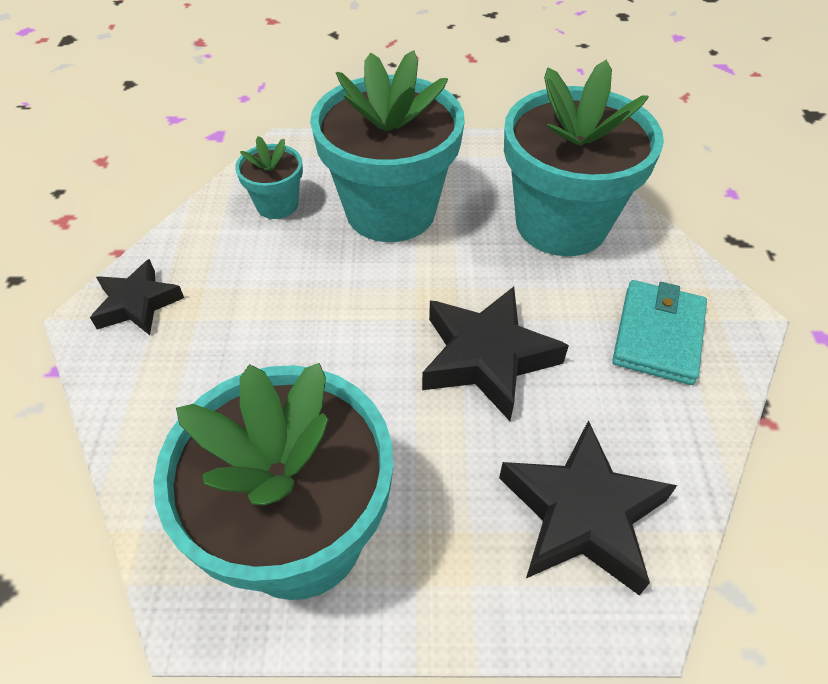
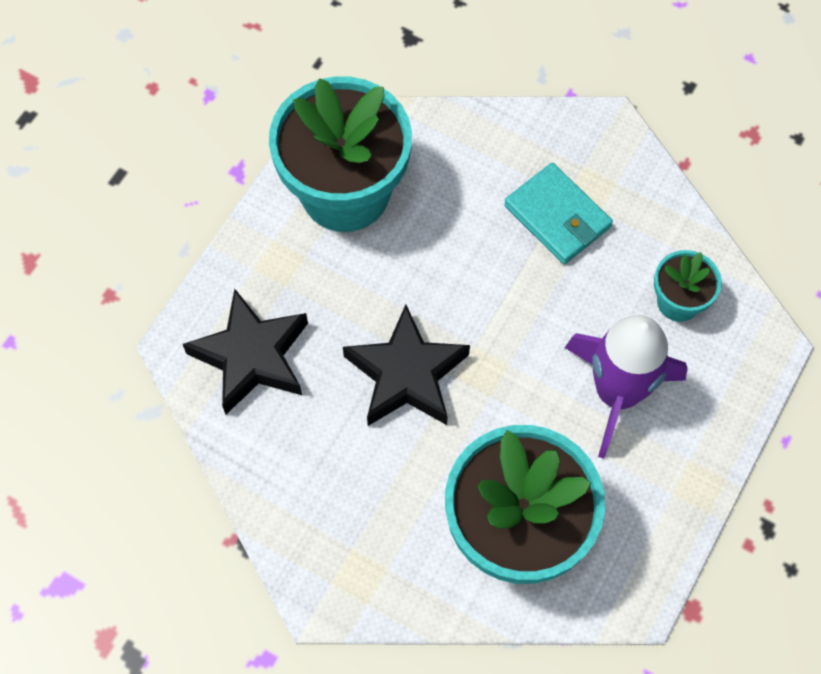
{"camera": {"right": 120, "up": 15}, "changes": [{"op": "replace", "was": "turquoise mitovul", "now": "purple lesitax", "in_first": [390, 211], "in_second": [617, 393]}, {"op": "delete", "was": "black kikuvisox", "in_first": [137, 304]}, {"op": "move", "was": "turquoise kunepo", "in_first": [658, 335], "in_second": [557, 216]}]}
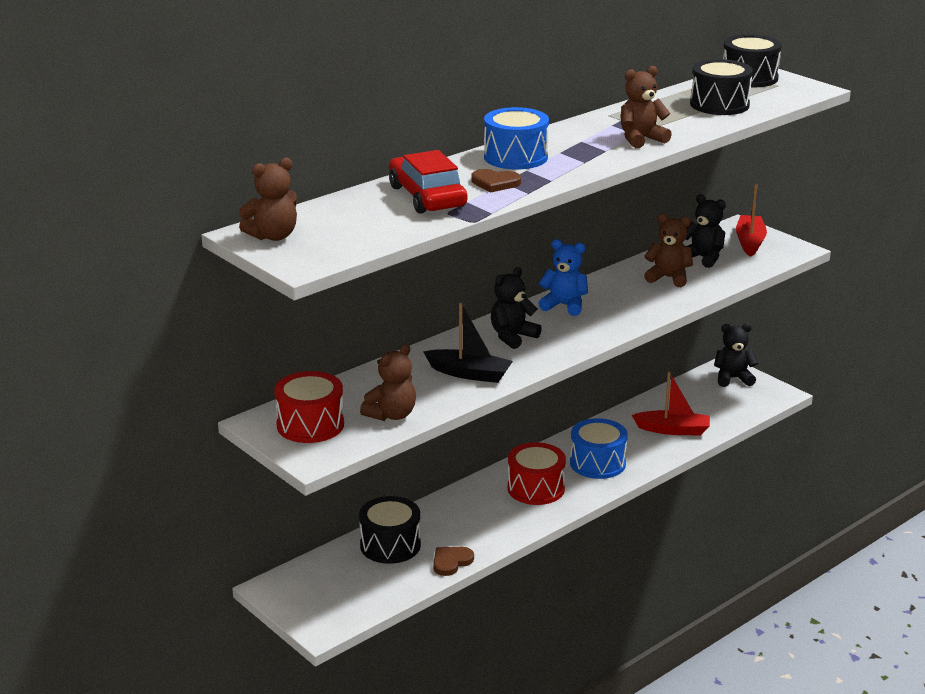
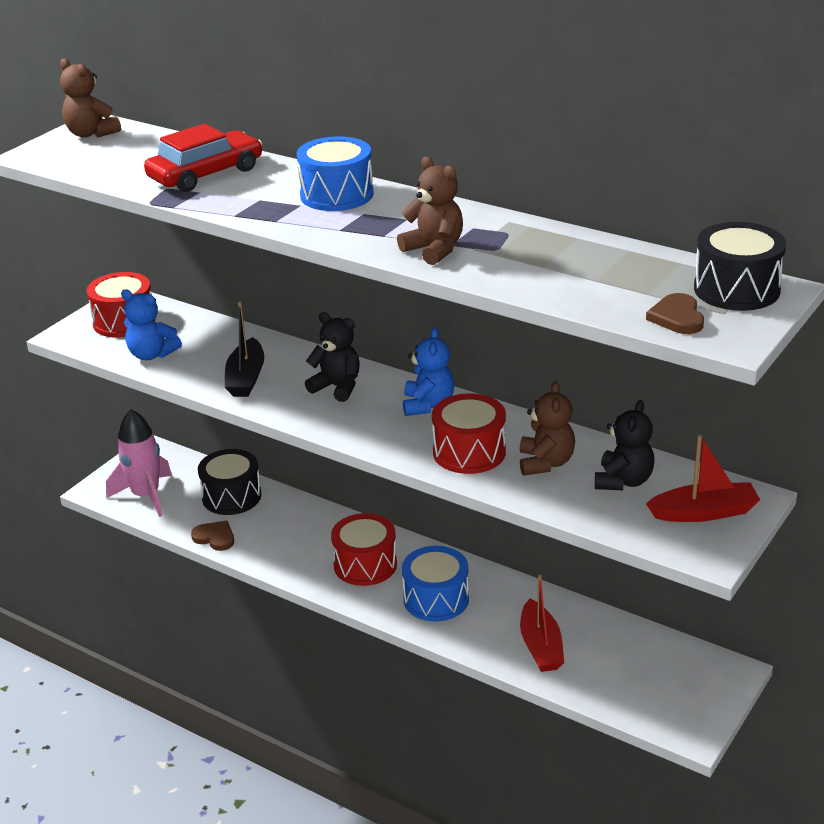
{"camera": {"right": 75, "up": 5}, "changes": [{"op": "delete", "was": "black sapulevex", "in_first": [719, 104]}, {"op": "move", "was": "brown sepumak", "in_first": [495, 183], "in_second": [677, 317]}, {"op": "delete", "was": "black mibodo", "in_first": [733, 378]}, {"op": "recolor", "was": "brown mibodo", "now": "blue mibodo", "in_first": [391, 415], "in_second": [152, 354]}, {"op": "insert", "now": "red sapulevex", "in_second": [469, 452]}, {"op": "insert", "now": "pink lesitax", "in_second": [146, 496]}]}
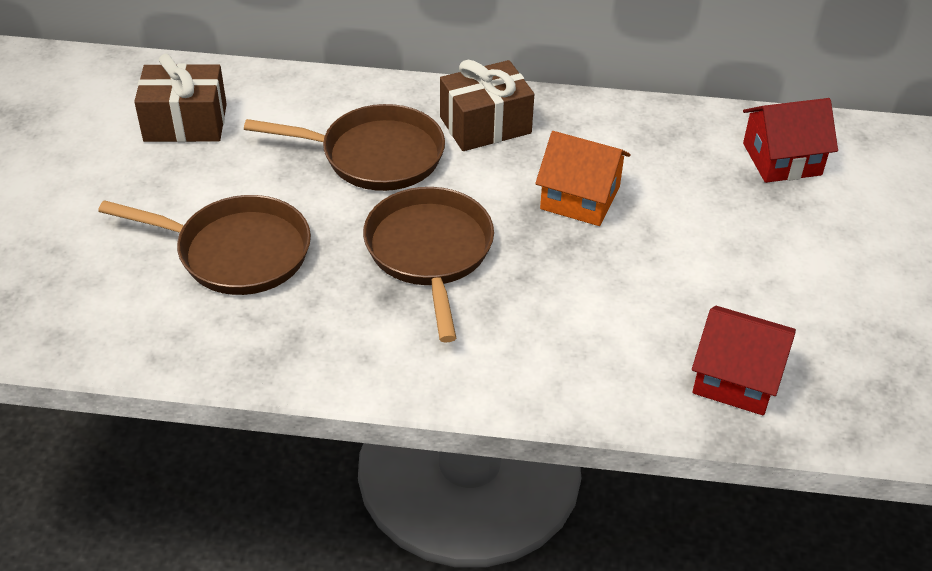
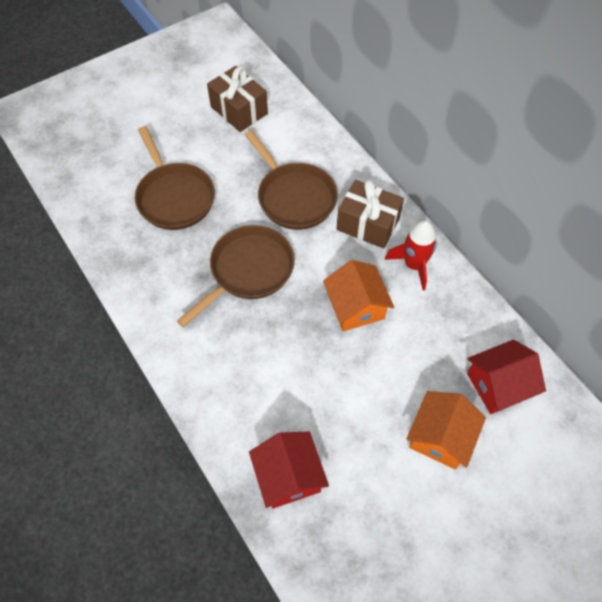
{"camera": {"right": 50, "up": 15}, "changes": [{"op": "rotate", "was": "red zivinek", "in_first": [782, 159], "in_second": [498, 385], "clockwise": -60}, {"op": "insert", "now": "red lesitax", "in_second": [413, 265]}, {"op": "insert", "now": "orange zivinek", "in_second": [440, 437]}]}
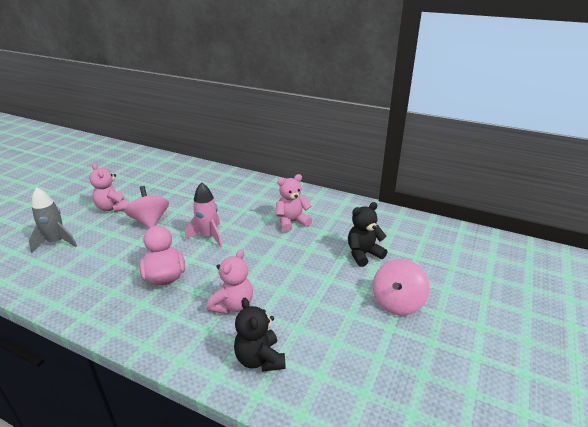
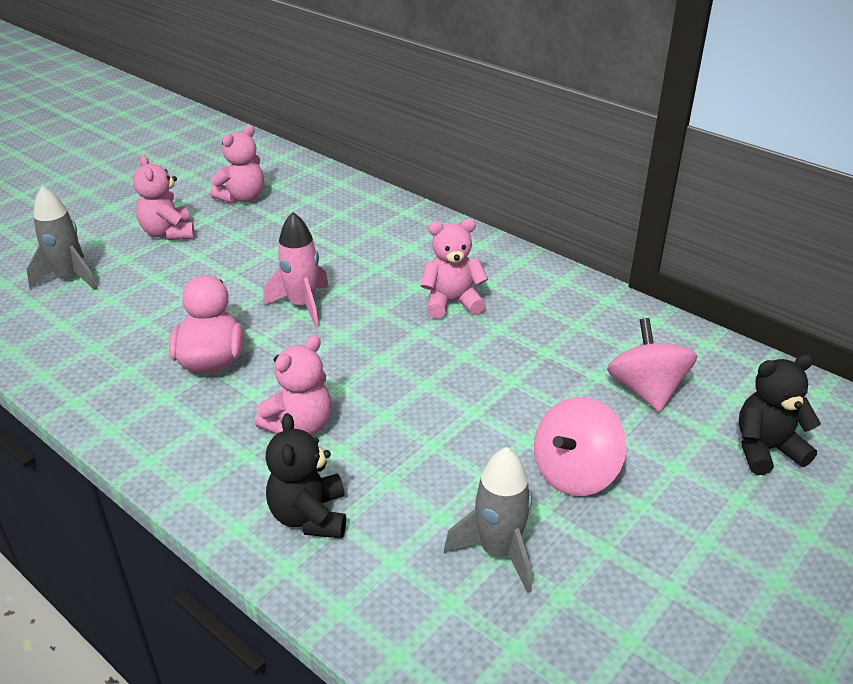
{"camera": {"right": 15, "up": 5}, "changes": [{"op": "move", "was": "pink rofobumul", "in_first": [150, 221], "in_second": [646, 390]}, {"op": "move", "was": "black mibodo", "in_first": [363, 254], "in_second": [766, 449]}, {"op": "insert", "now": "pink mibodo", "in_second": [242, 198]}, {"op": "insert", "now": "grey lesitax", "in_second": [498, 552]}]}
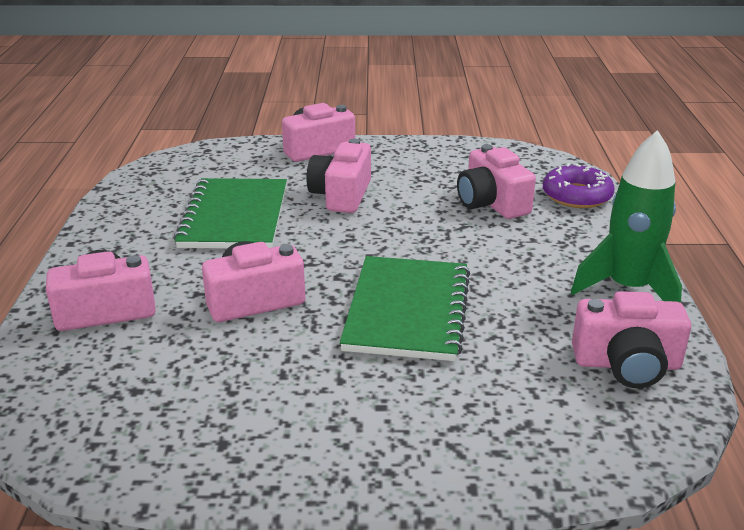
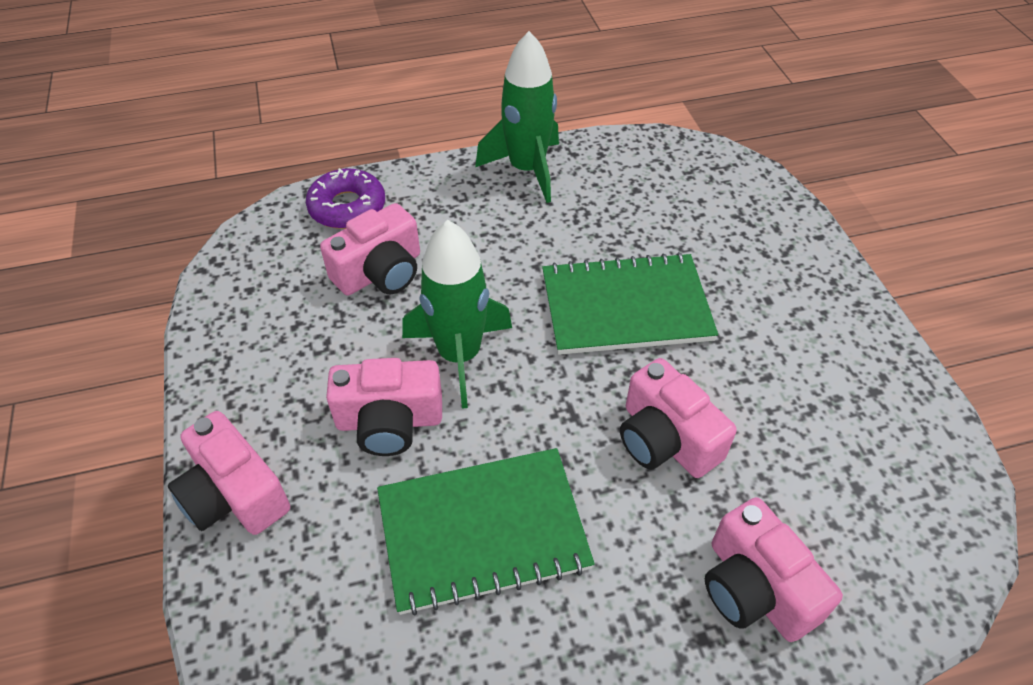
{"camera": {"right": -105, "up": 20}, "changes": [{"op": "delete", "was": "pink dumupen", "in_first": [627, 364]}, {"op": "insert", "now": "green lesitax", "in_second": [459, 355]}]}
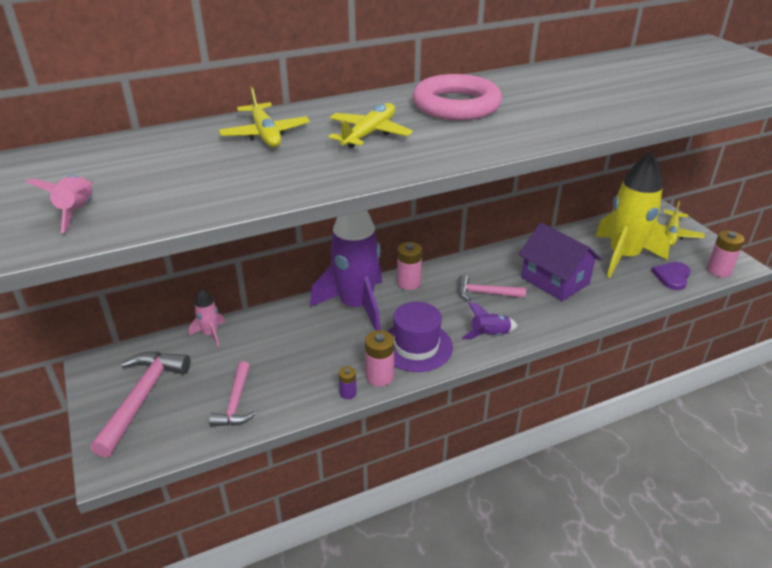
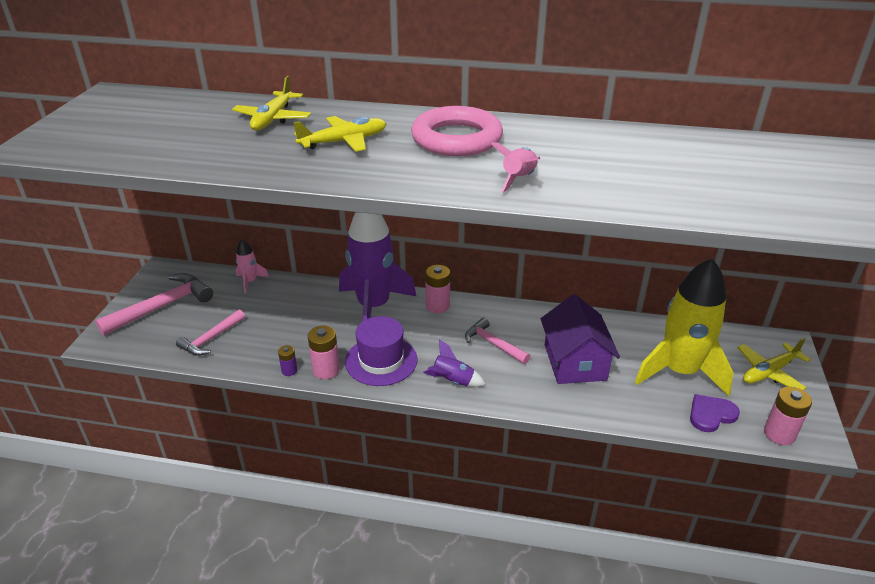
{"camera": {"right": 35, "up": 0}, "changes": [{"op": "move", "was": "pink lesitax", "in_first": [77, 212], "in_second": [519, 179]}]}
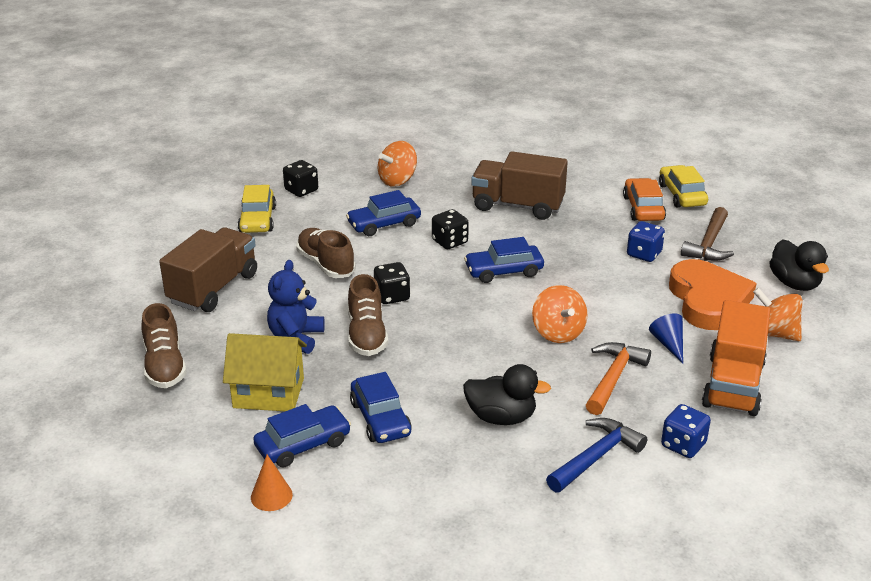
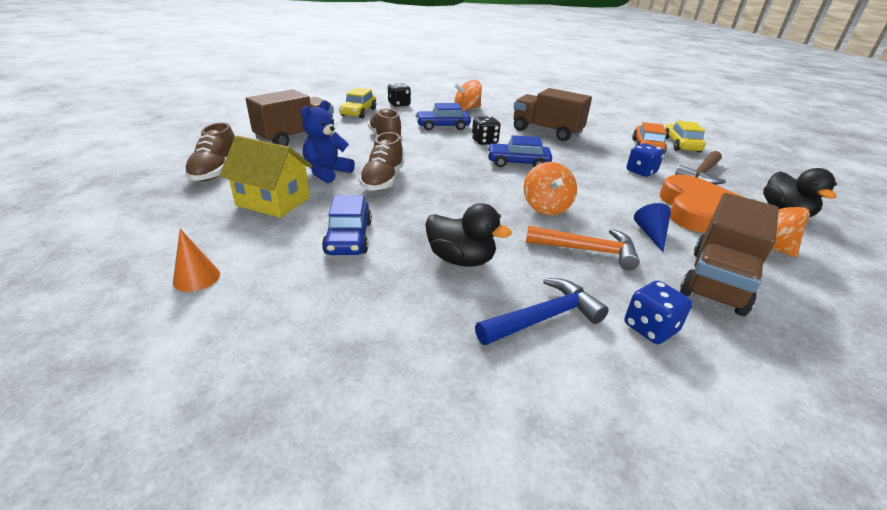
{"camera": {"right": 15, "up": 0}, "changes": [{"op": "delete", "was": "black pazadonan", "in_first": [392, 296]}, {"op": "recolor", "was": "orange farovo", "now": "brown farovo", "in_first": [733, 384], "in_second": [717, 281]}, {"op": "rotate", "was": "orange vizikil", "in_first": [613, 378], "in_second": [587, 250], "clockwise": 60}, {"op": "delete", "was": "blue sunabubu", "in_first": [303, 444]}]}
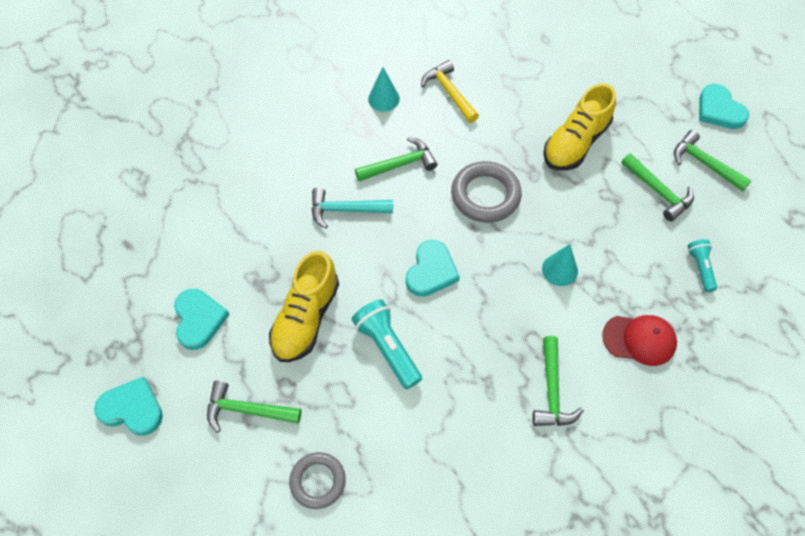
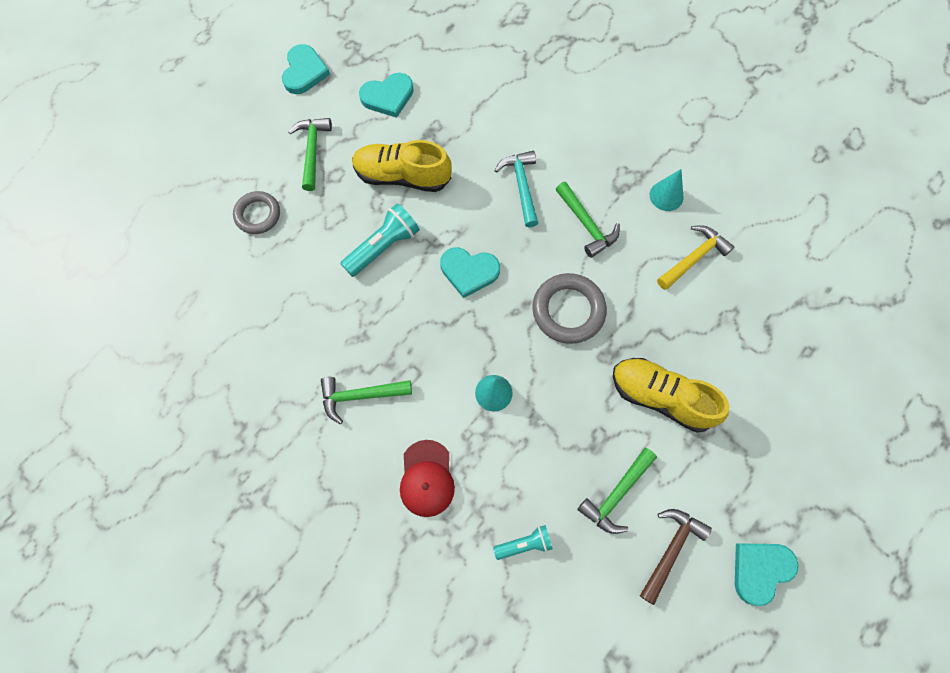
{"camera": {"right": 80, "up": 10}, "changes": [{"op": "recolor", "was": "green vizikil", "now": "brown vizikil", "in_first": [704, 163], "in_second": [671, 549]}]}
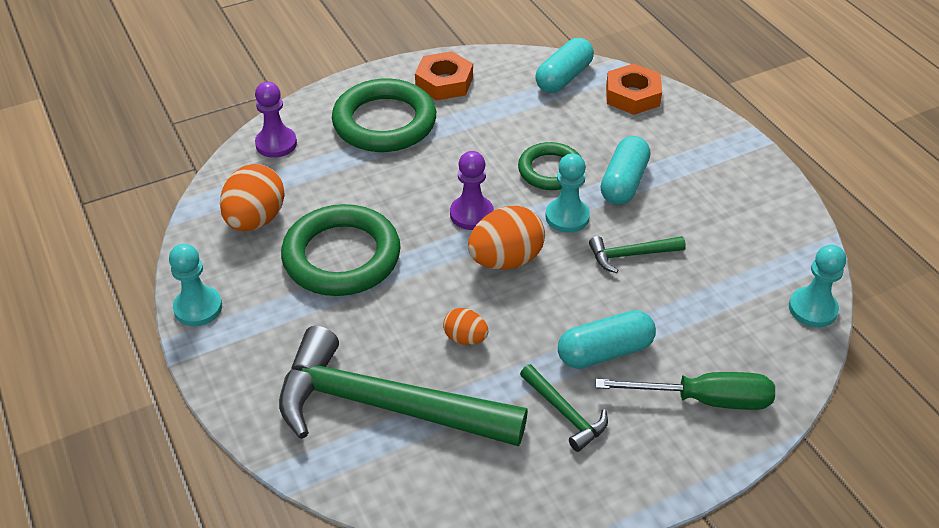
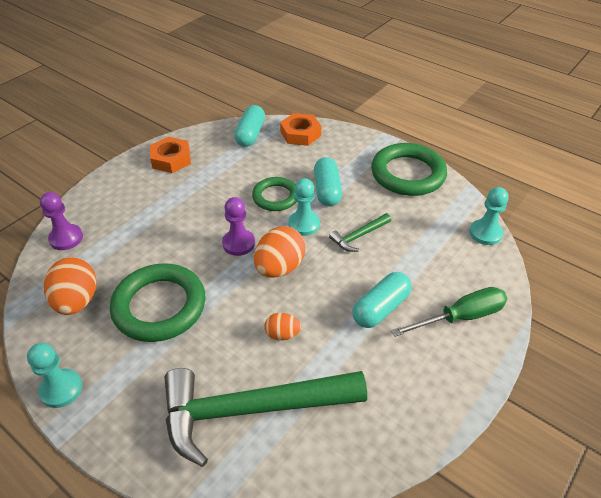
{"camera": {"right": -25, "up": 0}, "changes": [{"op": "move", "was": "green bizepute", "in_first": [384, 122], "in_second": [407, 174]}, {"op": "delete", "was": "green vizikil", "in_first": [565, 413]}]}
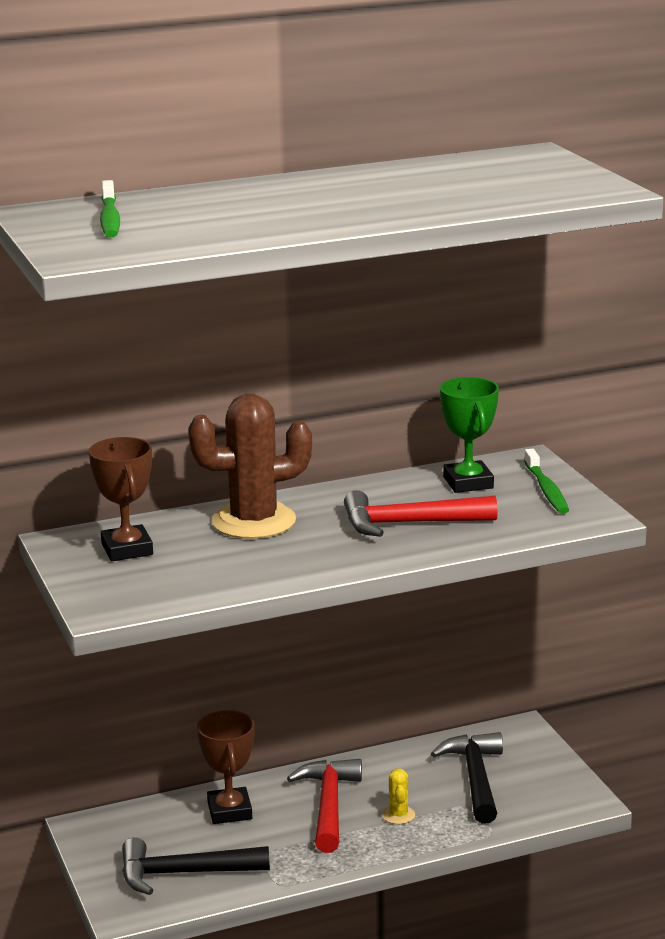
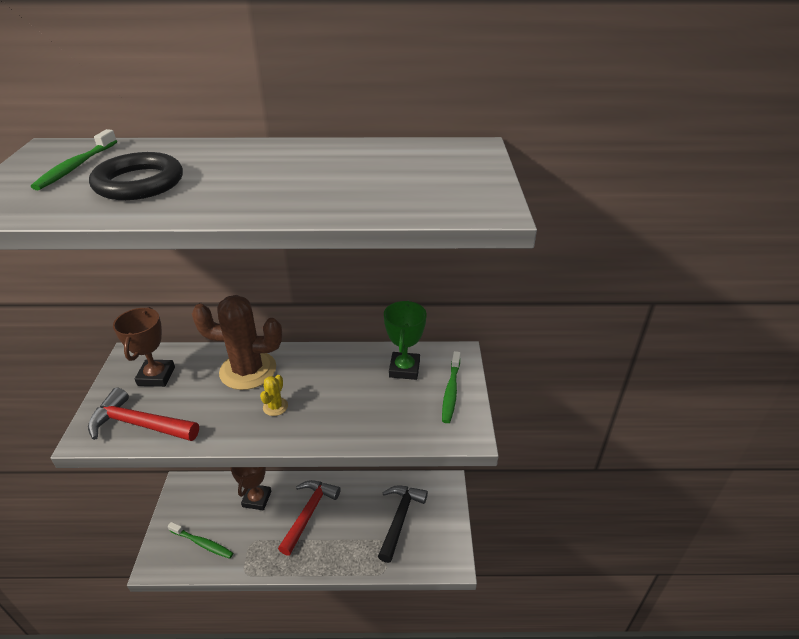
{"camera": {"right": 20, "up": 15}, "changes": [{"op": "move", "was": "red vizikil", "in_first": [408, 524], "in_second": [139, 424]}, {"op": "move", "was": "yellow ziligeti", "in_first": [398, 815], "in_second": [275, 407]}, {"op": "replace", "was": "black vizikil", "now": "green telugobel", "in_first": [183, 873], "in_second": [202, 543]}, {"op": "insert", "now": "black bizepute", "in_second": [139, 183]}]}
